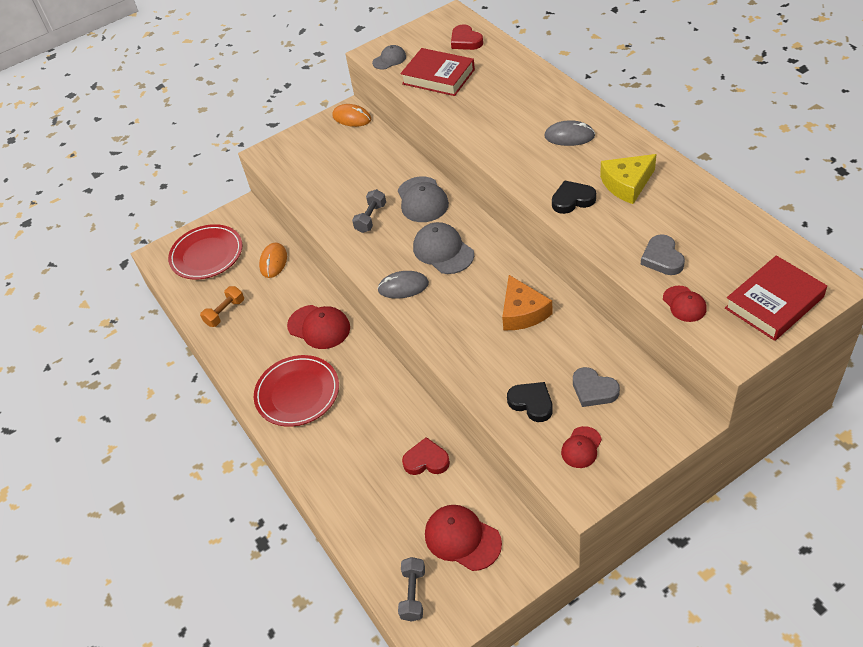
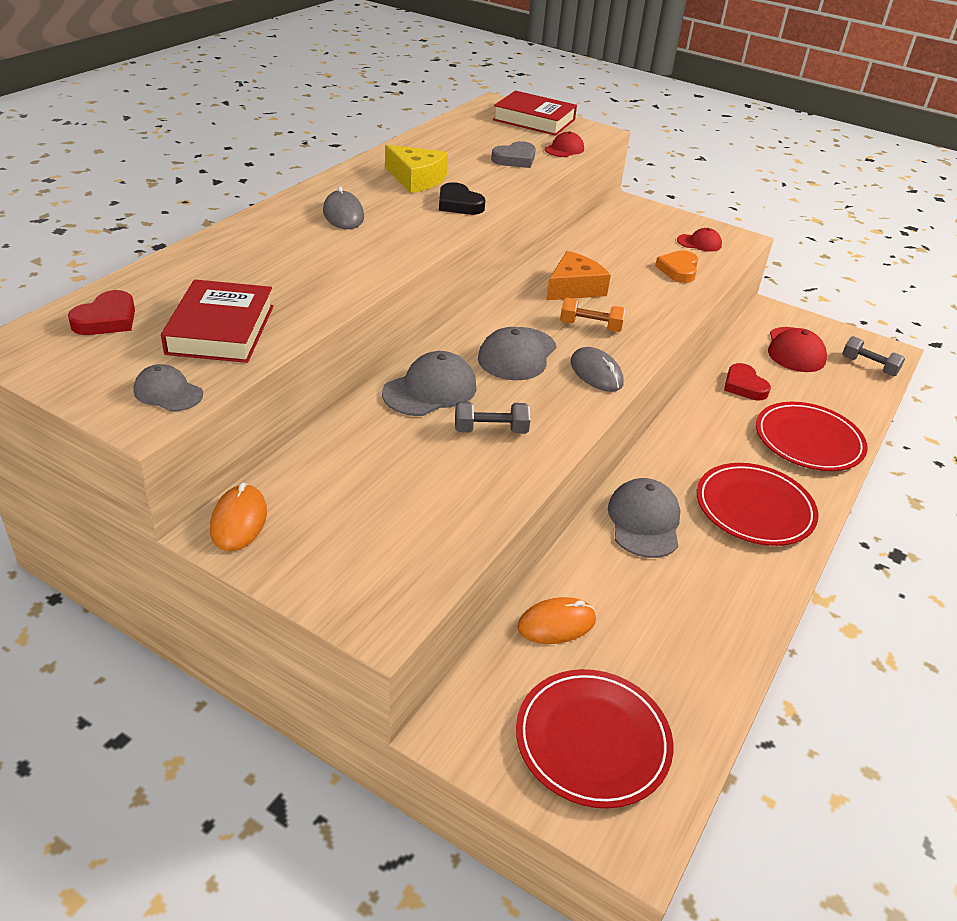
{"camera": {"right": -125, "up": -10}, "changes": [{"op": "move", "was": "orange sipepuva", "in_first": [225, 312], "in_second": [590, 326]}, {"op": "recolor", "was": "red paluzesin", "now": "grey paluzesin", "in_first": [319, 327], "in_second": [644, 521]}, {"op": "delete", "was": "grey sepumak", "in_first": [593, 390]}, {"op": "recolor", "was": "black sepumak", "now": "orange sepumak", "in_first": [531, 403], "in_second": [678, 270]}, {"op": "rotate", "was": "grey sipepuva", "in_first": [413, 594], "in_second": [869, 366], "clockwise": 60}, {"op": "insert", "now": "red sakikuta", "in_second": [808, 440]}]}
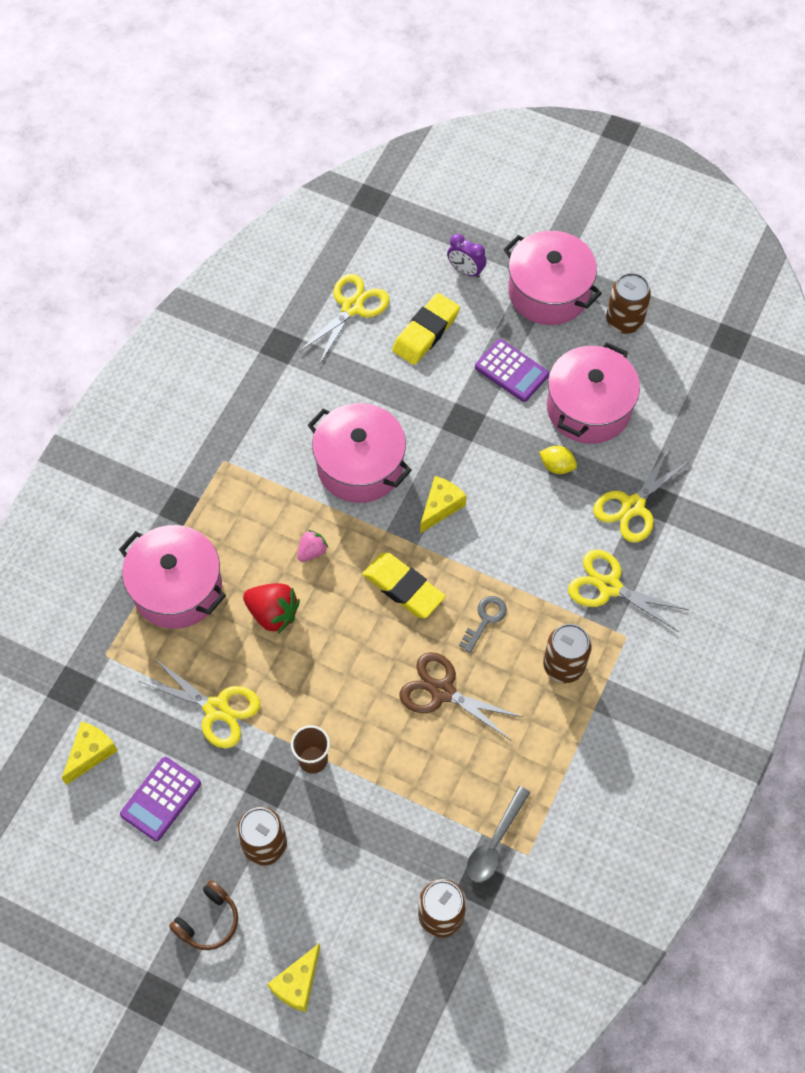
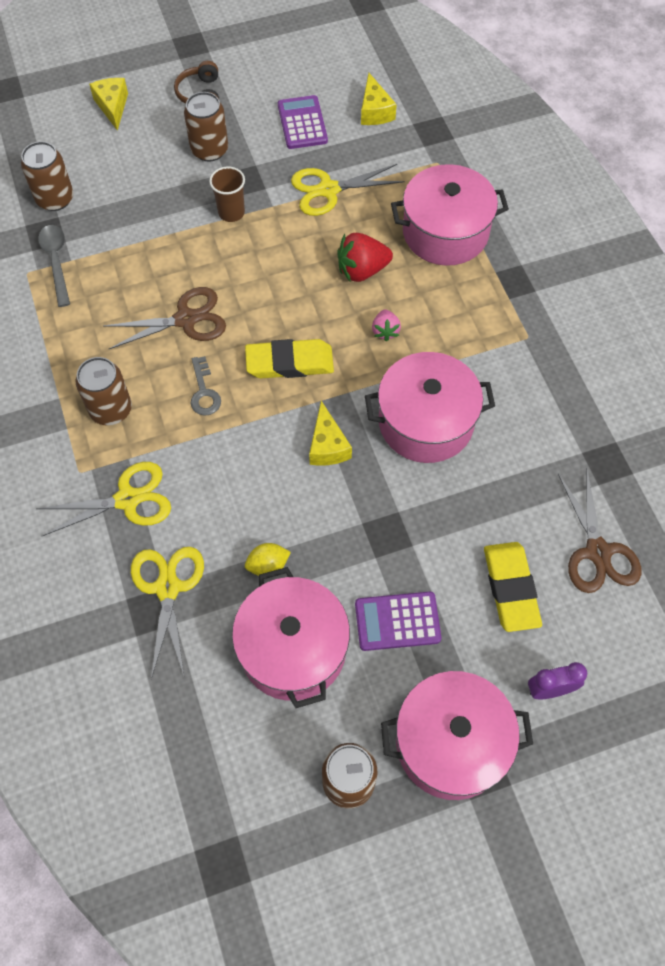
{"camera": {"right": 135, "up": 0}, "changes": [{"op": "recolor", "was": "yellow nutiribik", "now": "brown nutiribik", "in_first": [352, 307], "in_second": [597, 552]}]}
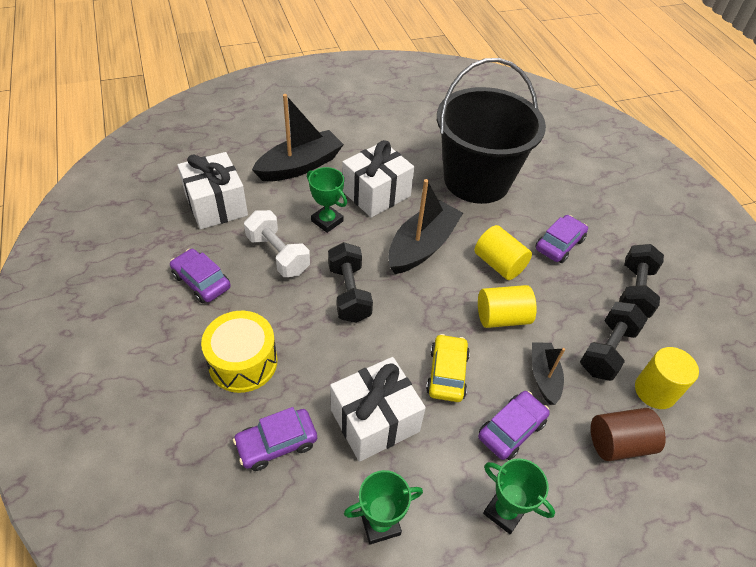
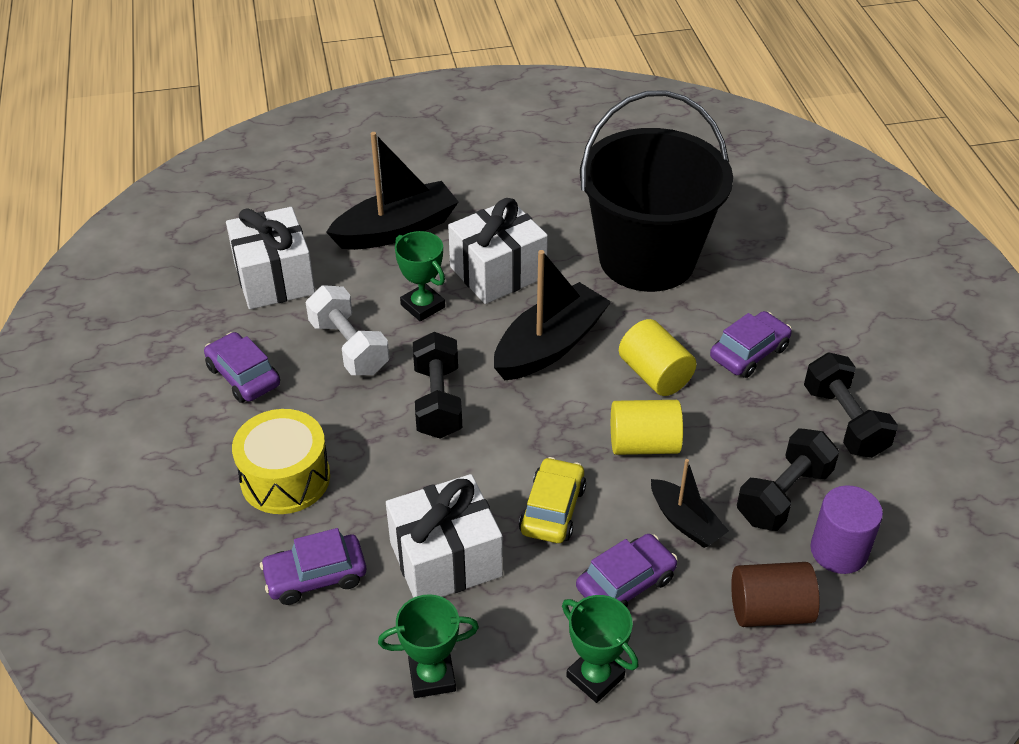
{"camera": {"right": 10, "up": -5}, "changes": [{"op": "rotate", "was": "black sipepuva", "in_first": [634, 291], "in_second": [844, 421], "clockwise": -45}, {"op": "rotate", "was": "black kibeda", "in_first": [544, 376], "in_second": [685, 522], "clockwise": 135}, {"op": "recolor", "was": "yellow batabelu", "now": "purple batabelu", "in_first": [655, 391], "in_second": [839, 551]}]}
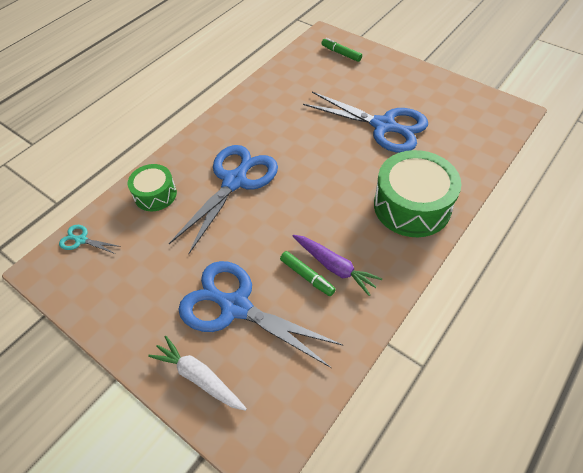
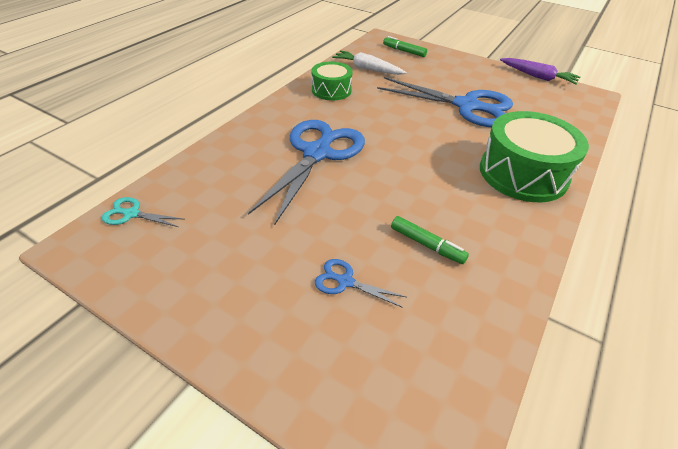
{"camera": {"right": -10, "up": -10}, "changes": [{"op": "move", "was": "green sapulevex", "in_first": [155, 194], "in_second": [331, 90]}, {"op": "move", "was": "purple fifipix", "in_first": [334, 267], "in_second": [537, 77]}, {"op": "resize", "was": "blue nutiribik", "in_first": [235, 307], "in_second": [345, 281], "ratio": 0.42}, {"op": "move", "was": "white fifipix", "in_first": [199, 377], "in_second": [367, 69]}]}
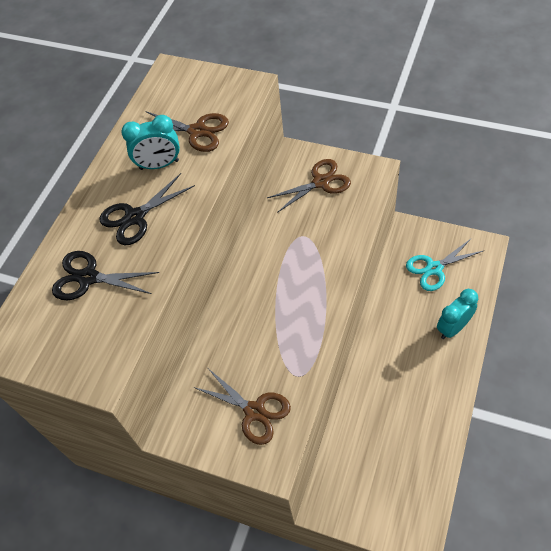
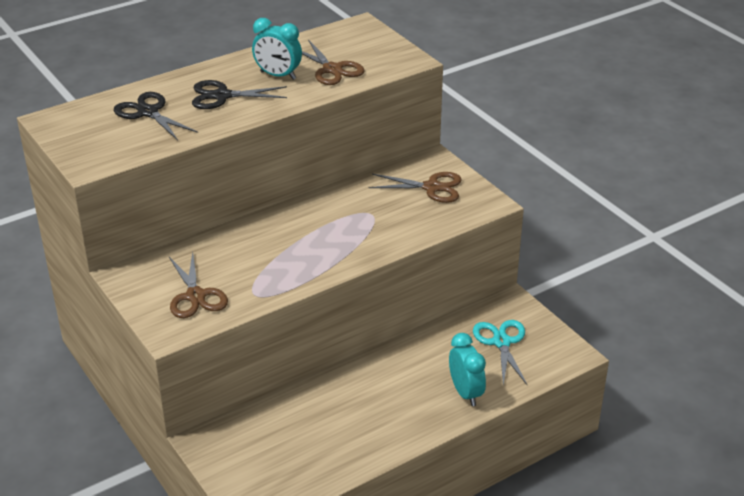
{"camera": {"right": 30, "up": -20}, "changes": [{"op": "rotate", "was": "turquoise nutiribik", "in_first": [434, 268], "in_second": [501, 342], "clockwise": 75}, {"op": "rotate", "was": "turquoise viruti", "in_first": [453, 328], "in_second": [465, 393], "clockwise": 75}]}
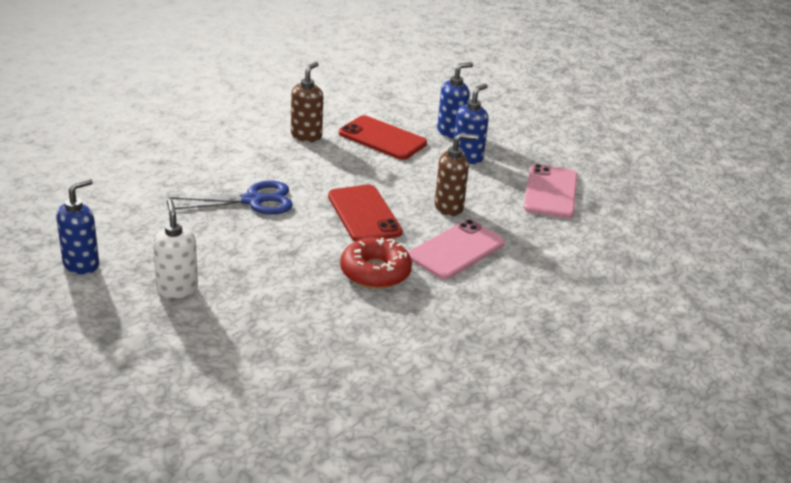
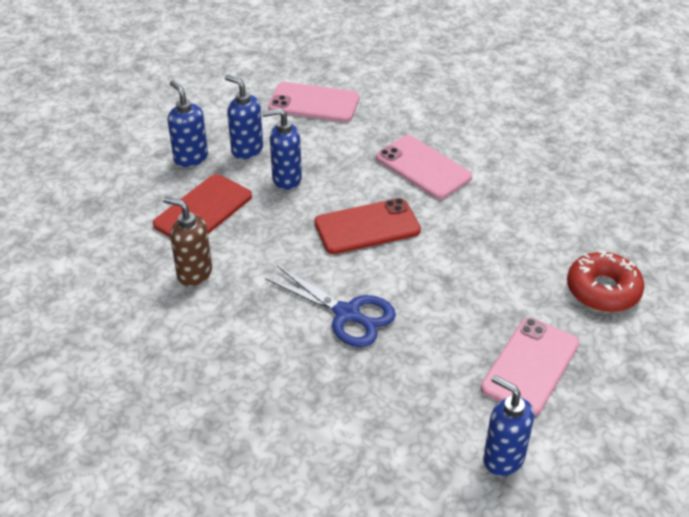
{"camera": {"right": -85, "up": 10}, "changes": [{"op": "delete", "was": "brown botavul", "in_first": [449, 207]}, {"op": "rotate", "was": "blue nutiribik", "in_first": [253, 200], "in_second": [347, 314], "clockwise": 135}, {"op": "replace", "was": "white botavul", "now": "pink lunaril", "in_first": [177, 289], "in_second": [530, 366]}, {"op": "move", "was": "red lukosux", "in_first": [375, 272], "in_second": [603, 290]}, {"op": "insert", "now": "blue botavul", "in_second": [286, 179]}]}
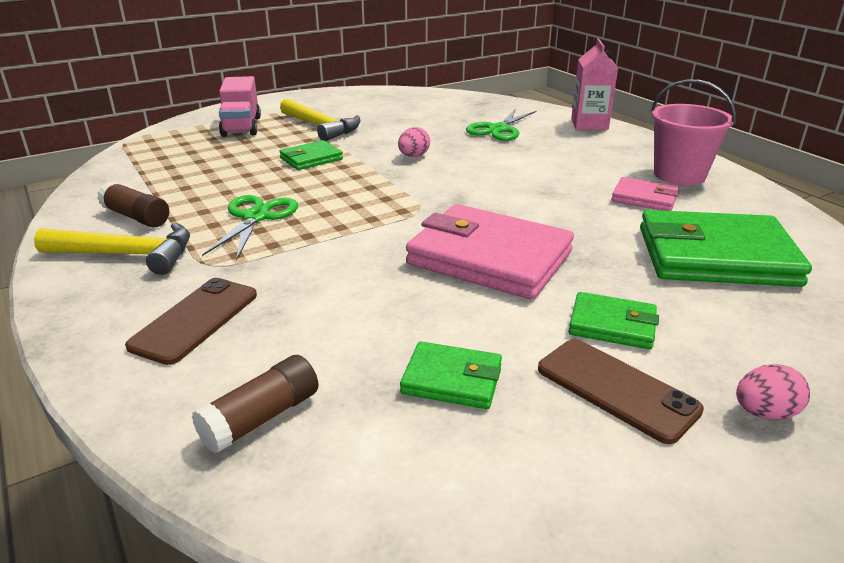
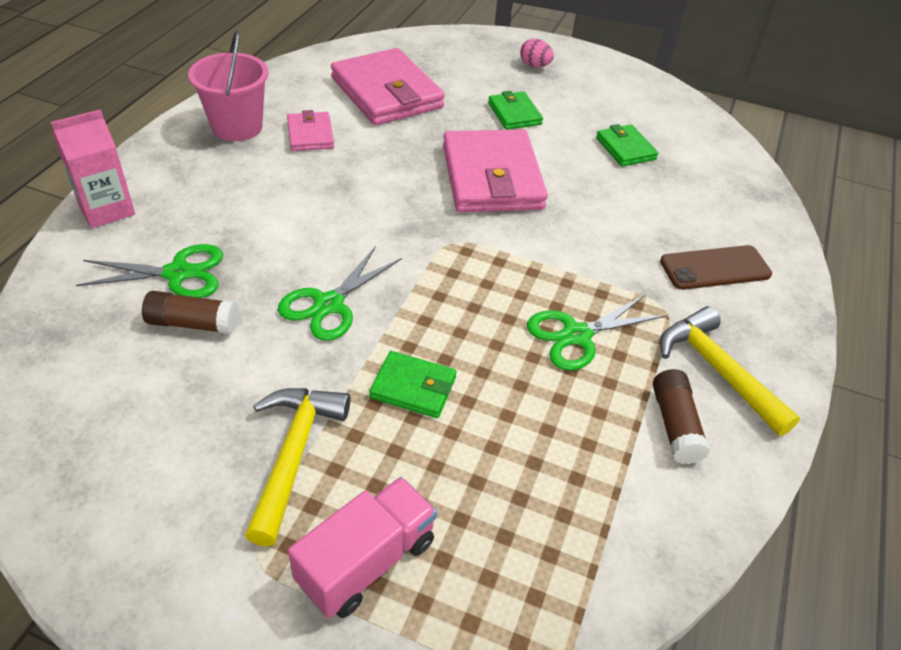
{"camera": {"right": -130, "up": 15}, "changes": [{"op": "replace", "was": "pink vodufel", "now": "green nutiribik", "in_first": [413, 156], "in_second": [329, 304]}, {"op": "recolor", "was": "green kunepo", "now": "pink kunepo", "in_first": [716, 256], "in_second": [387, 93]}, {"op": "delete", "was": "brown lunaril", "in_first": [616, 389]}, {"op": "move", "was": "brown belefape", "in_first": [261, 418], "in_second": [193, 323]}]}
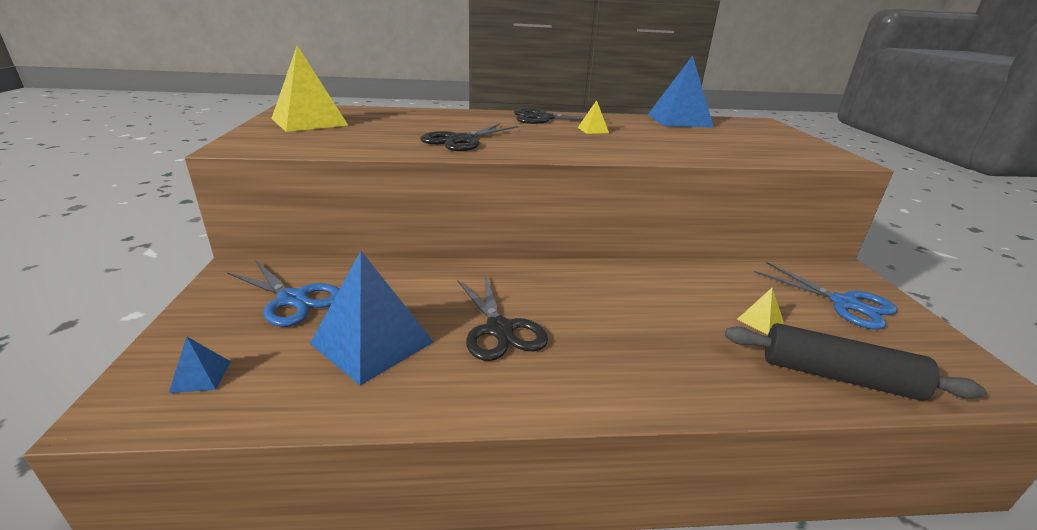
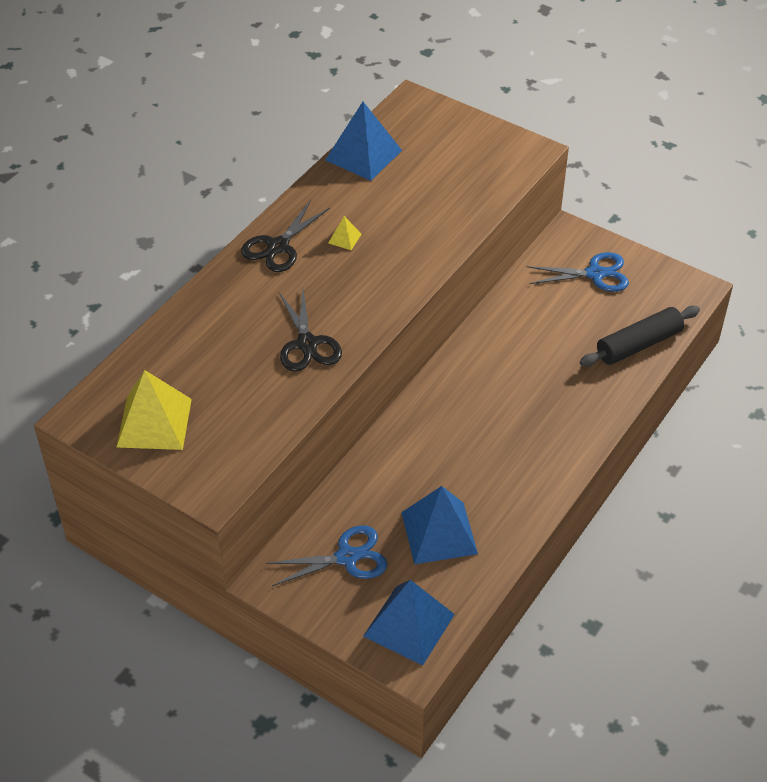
{"camera": {"right": -50, "up": 20}, "changes": [{"op": "delete", "was": "black nutiribik", "in_first": [499, 329]}, {"op": "delete", "was": "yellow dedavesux", "in_first": [760, 321]}, {"op": "resize", "was": "blue dedavesux", "in_first": [201, 376], "in_second": [409, 625], "ratio": 2.31}]}
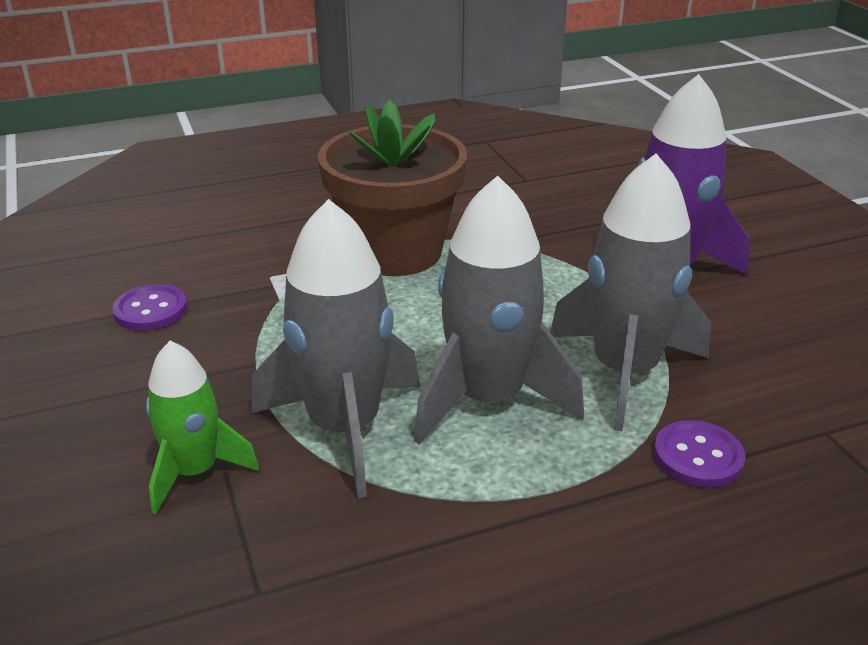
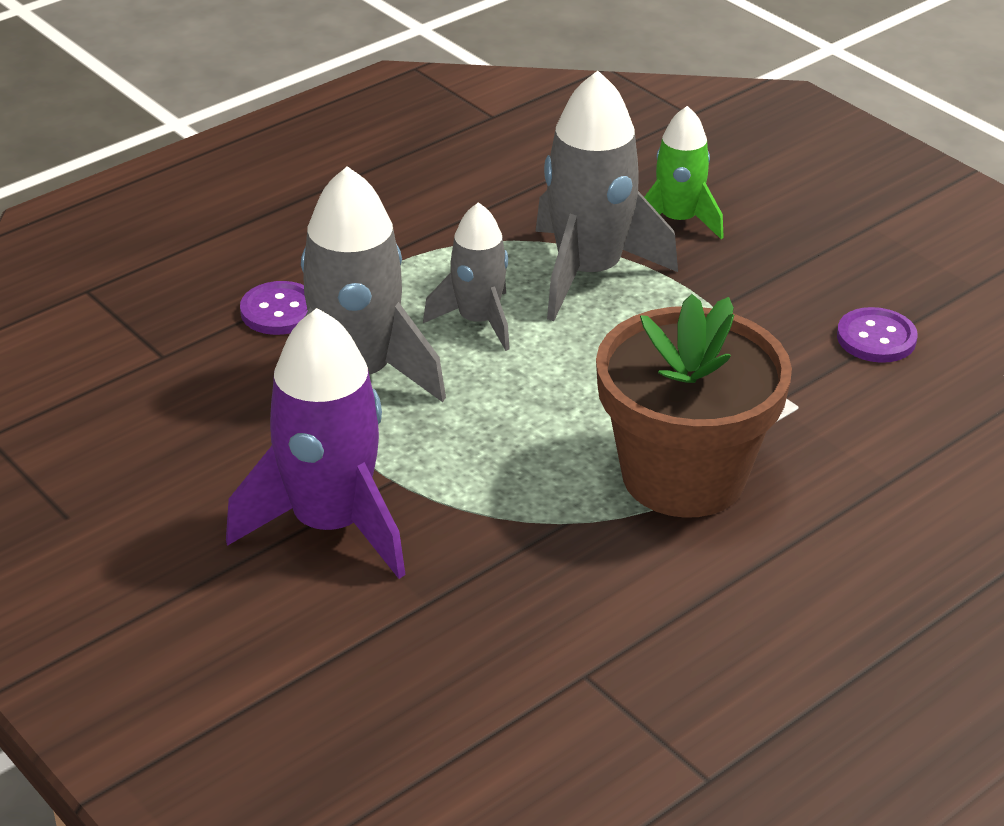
{"camera": {"right": 160, "up": 5}, "changes": [{"op": "resize", "was": "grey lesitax", "in_first": [488, 399], "in_second": [478, 321], "ratio": 0.6}]}
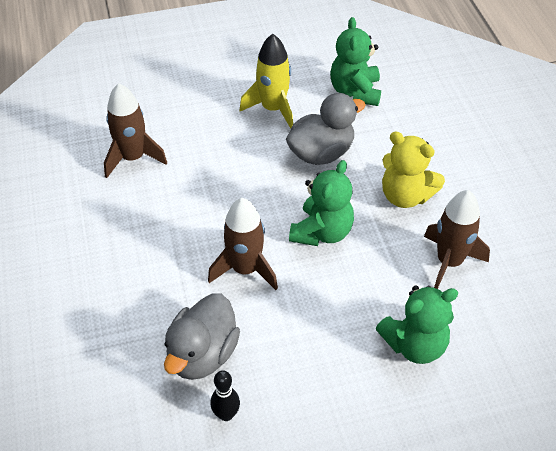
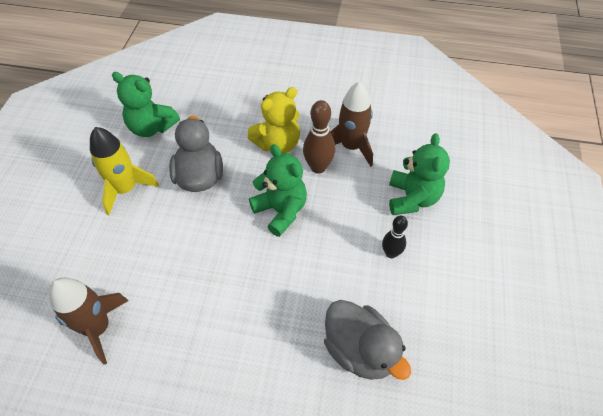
{"camera": {"right": -65, "up": 5}, "changes": [{"op": "delete", "was": "brown lesitax", "in_first": [245, 269]}, {"op": "move", "was": "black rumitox", "in_first": [226, 414], "in_second": [391, 253]}, {"op": "insert", "now": "brown rumitox", "in_second": [318, 167]}]}
